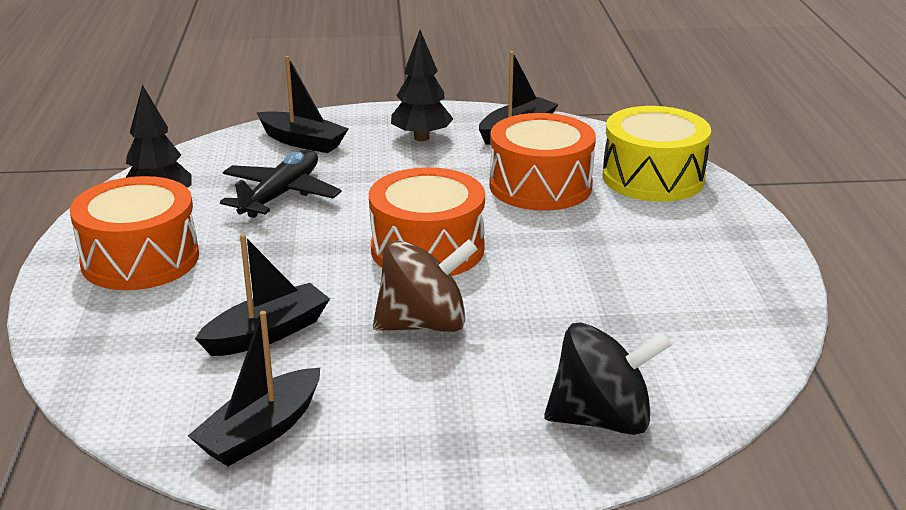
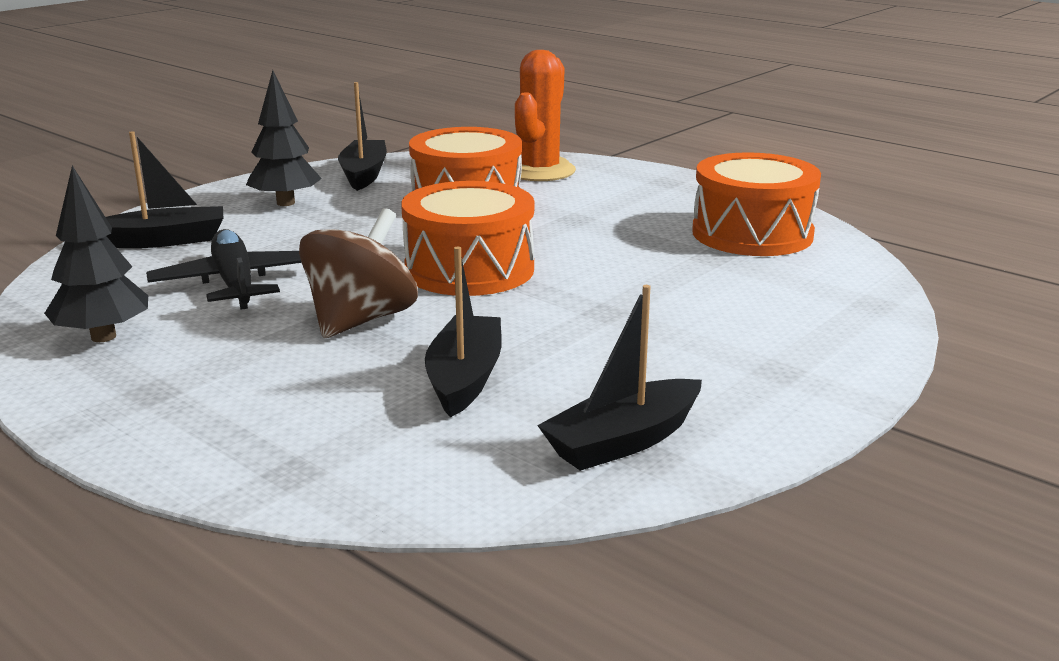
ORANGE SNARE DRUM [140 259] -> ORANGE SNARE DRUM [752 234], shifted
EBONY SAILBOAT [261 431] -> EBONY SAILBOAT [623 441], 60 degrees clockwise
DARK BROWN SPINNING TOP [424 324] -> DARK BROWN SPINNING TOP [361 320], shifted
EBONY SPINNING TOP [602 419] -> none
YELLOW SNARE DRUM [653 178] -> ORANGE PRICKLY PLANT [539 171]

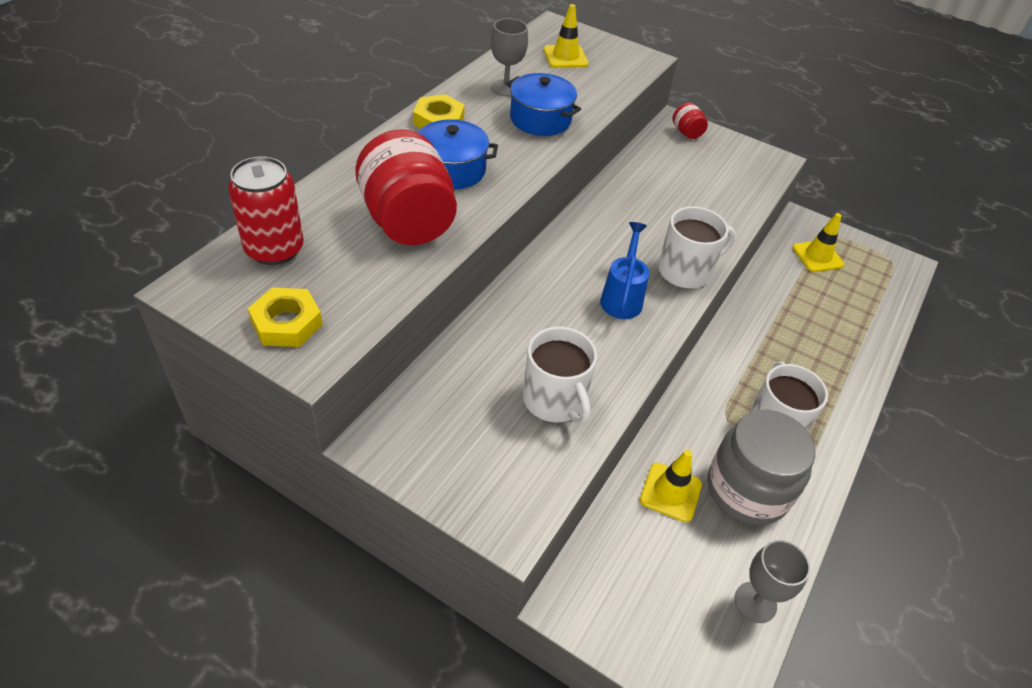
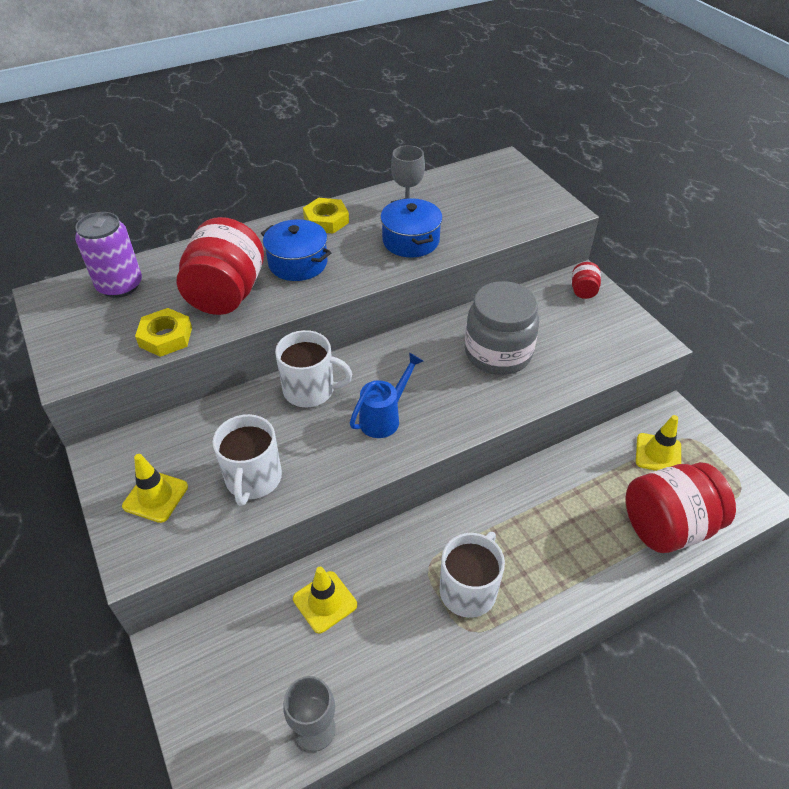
CRIMSON TIN [274 249] -> PURPLE TIN [120 285]
YELLOW HEX NUT [287 323] -> YELLOW HEX NUT [166 337], shifted
YELLOW ROAD CONE [565 57] -> YELLOW ROAD CONE [155 496], shifted
WHITE TEA MUG [686 271] -> WHITE TEA MUG [310 390], shifted
ASH-GREY PRESERVE JAR [747 490] -> ASH-GREY PRESERVE JAR [498 353], shifted
none -> CRIMSON PRESERVE JAR [667 526]

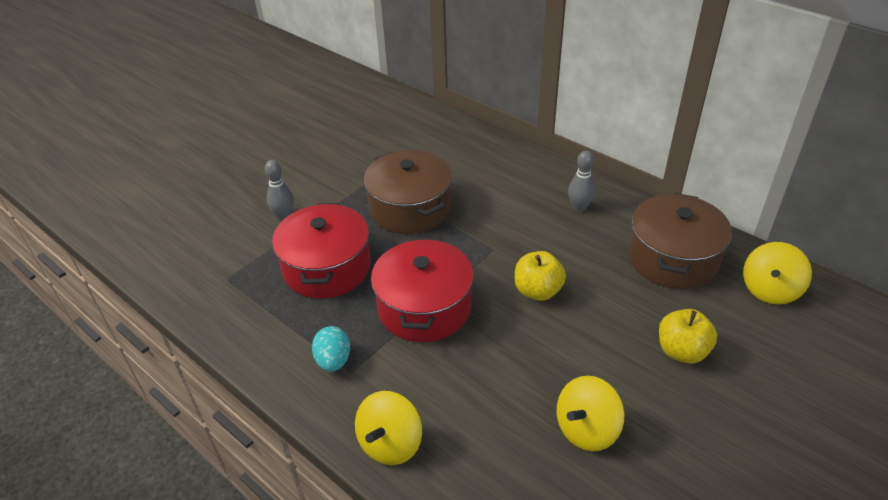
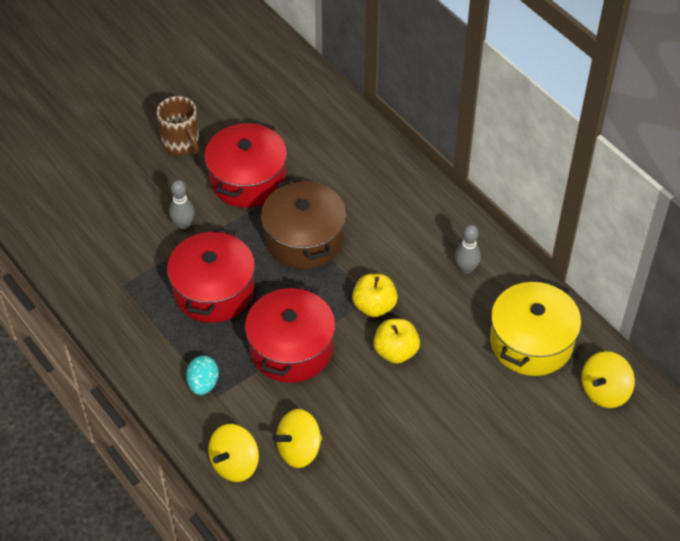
YELLOW SPINNING TOP [586 429] -> YELLOW SPINNING TOP [299 449], shifted
DARK BROWN COOKING POT [672 258] -> YELLOW COOKING POT [531 342]
YELLOW TOY APPLE [682 351] -> YELLOW TOY APPLE [374 306], shifted
none -> DARK BROWN TEA MUG [182 144]
none -> CRIMSON COOKING POT [247 179]

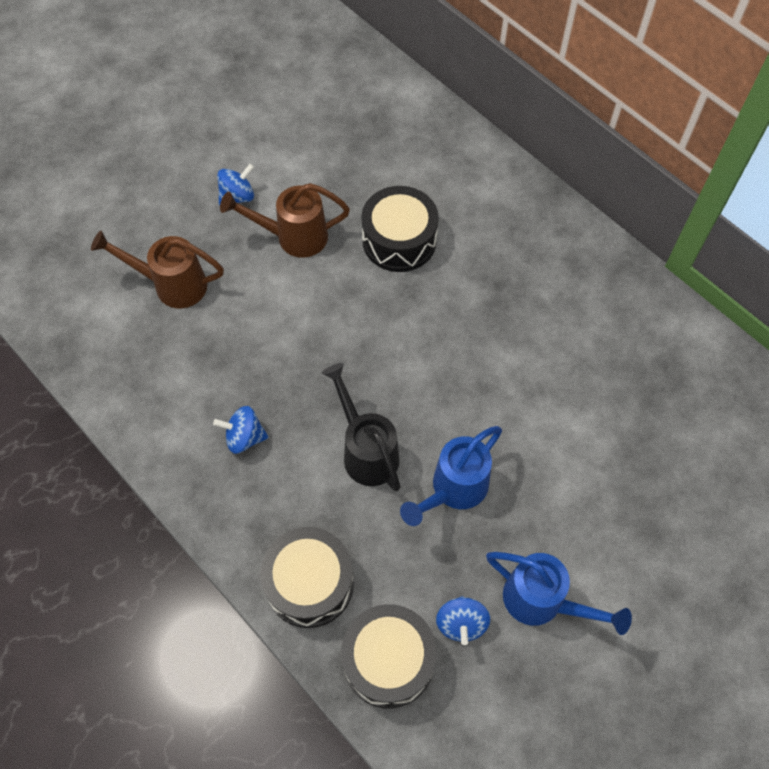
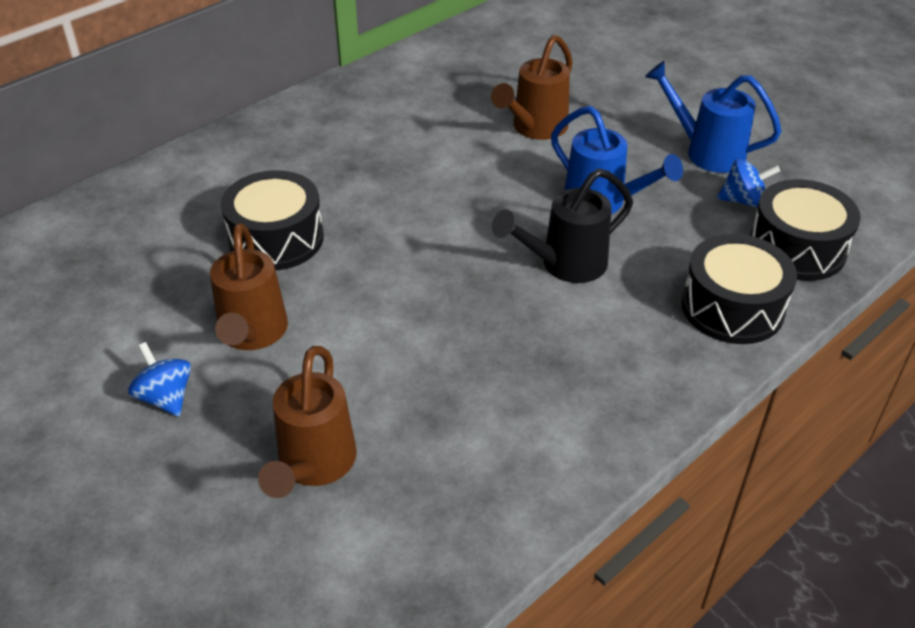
ROYAL BLUE SPINNING TOP [244 437] -> none
ROYAL BLUE SPRINKLING CAN [542 601] -> ROYAL BLUE SPRINKLING CAN [706 152], 90 degrees counterclockwise
none -> DARK BROWN SPRINKLING CAN [535 128]

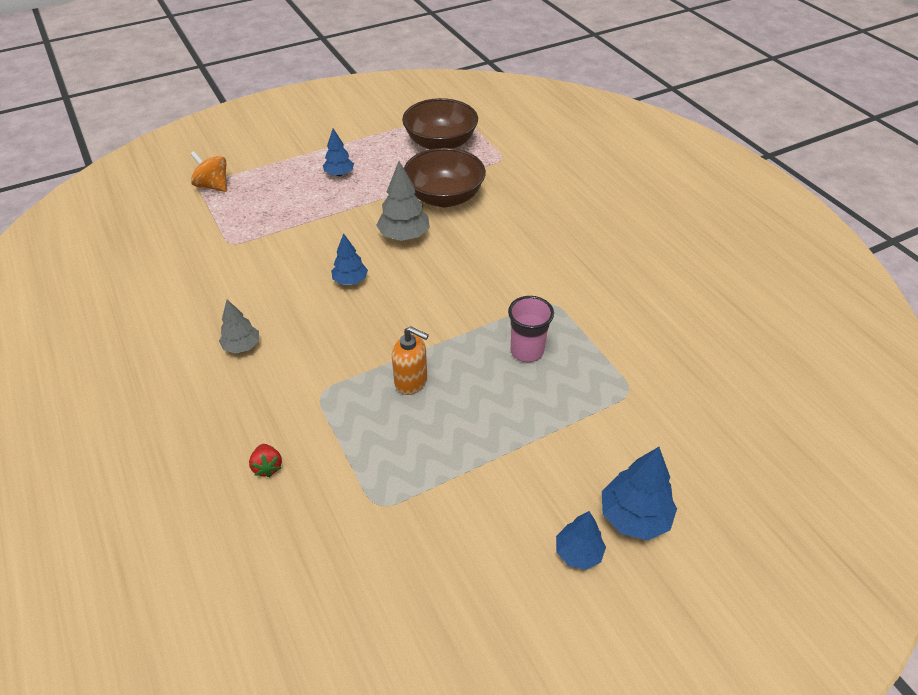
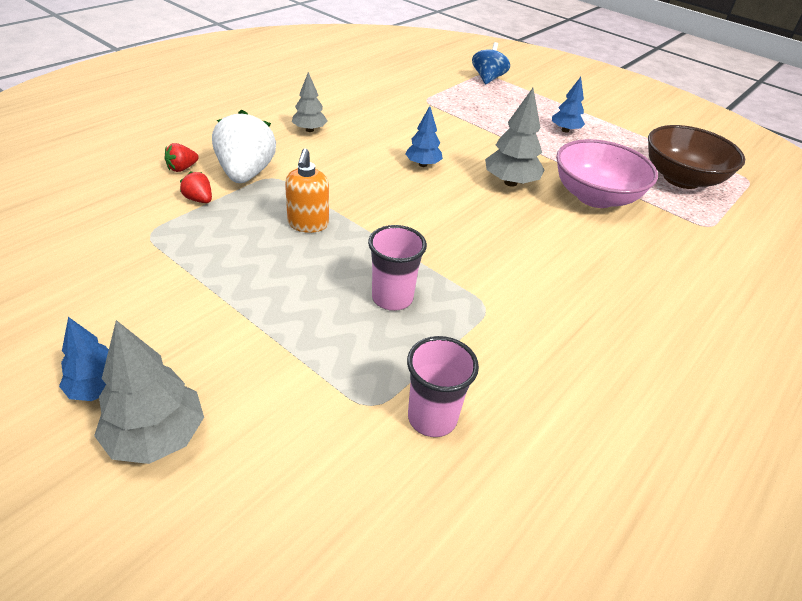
ORANGE SPINNING TOP [213 186] -> ROYAL BLUE SPINNING TOP [488 79]
DARK BROWN SERVING BOWL [444 197] -> ROSE-PINK SERVING BOWL [595 197]
ROYAL BLUE TOY TREE [634 517] -> ASH-GREY TOY TREE [156 436]
none -> CRIMSON BERRY [199 199]
none -> WHITE BERRY [246 173]
none -> ROSE-PINK TUMBLER [432 418]

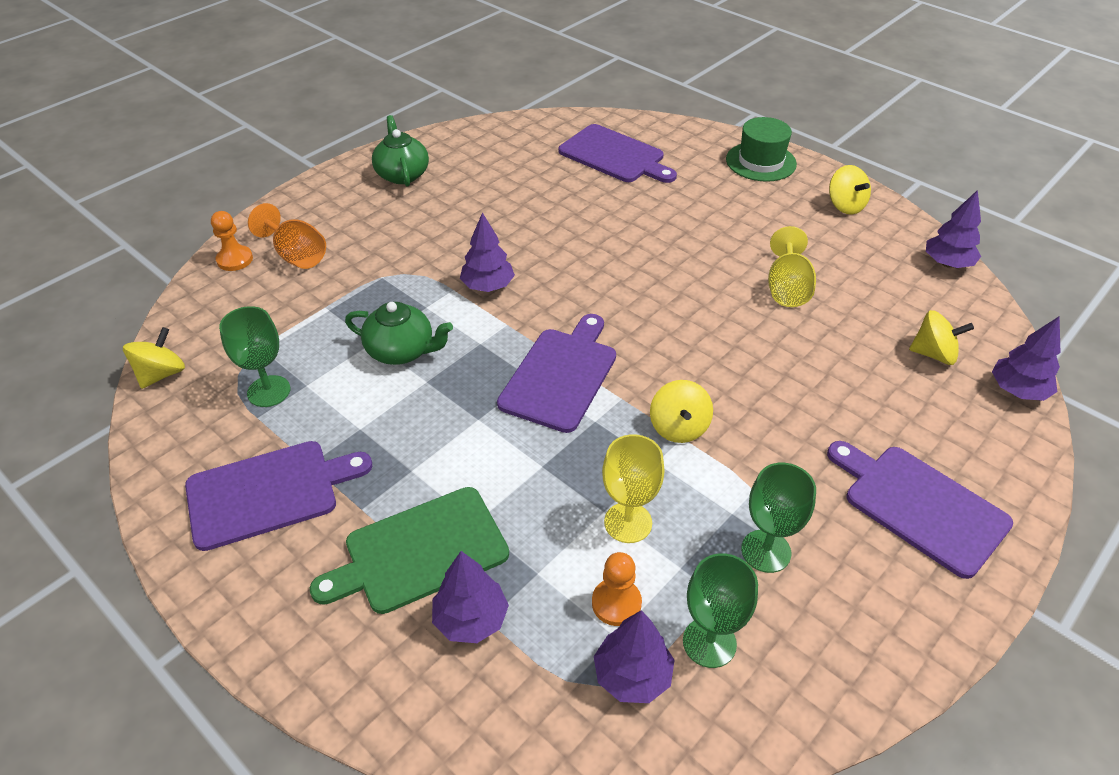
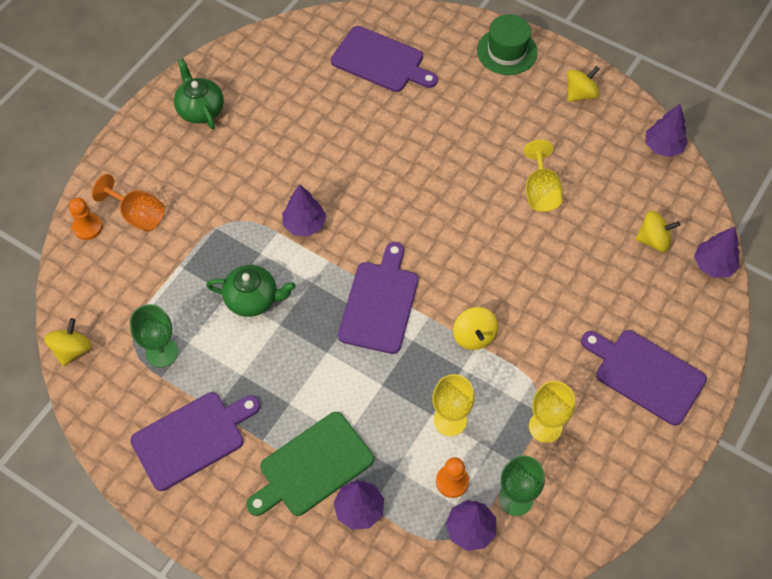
LEAF-GREEN GOBLET [766 551] -> YELLOW GOBLET [545 427]
YELLOW SPINNING TOP [845 206] -> YELLOW SPINNING TOP [580 94], 90 degrees counterclockwise

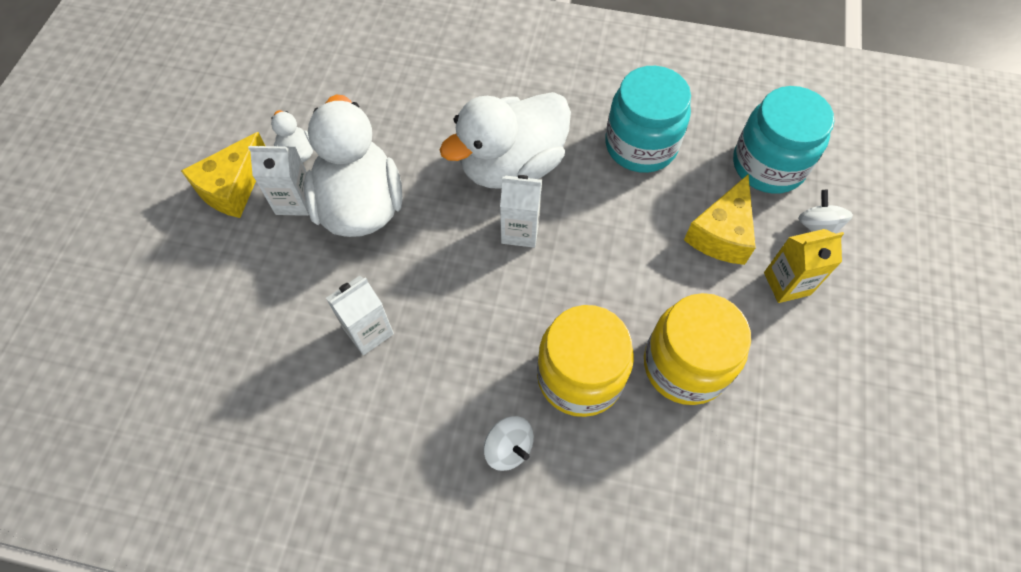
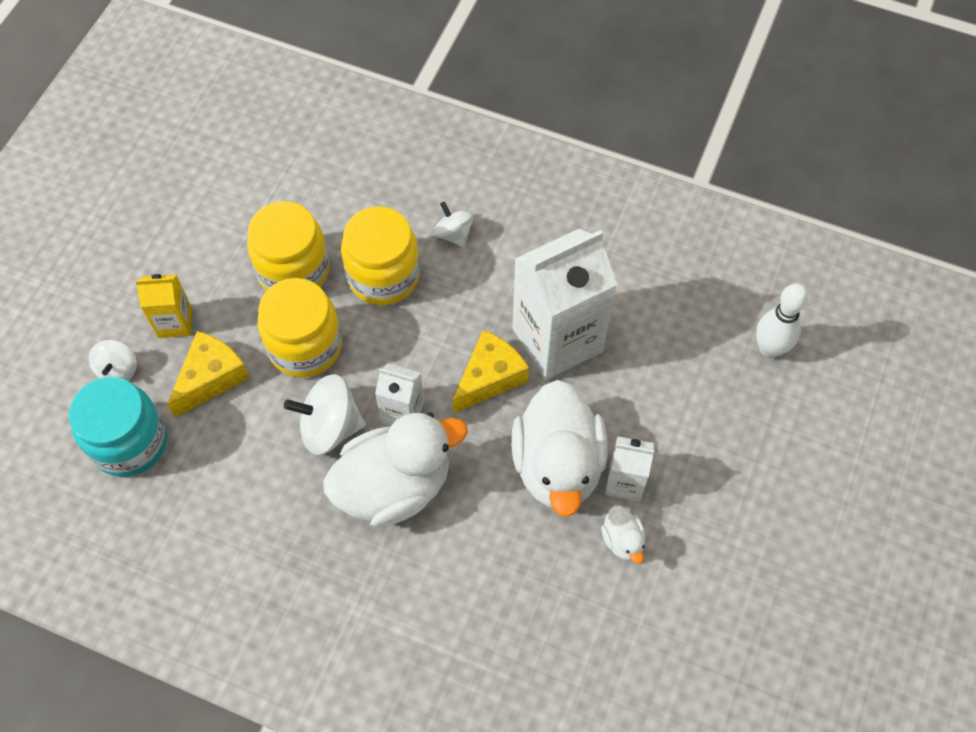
YELLOW CHEESE [233 187] -> YELLOW CHEESE [489 378], shifted
WHITE CARTON [368 331] -> WHITE CARTON [557 340], x2.04
TEAL PRESERVE JAR [640 145] -> none
none -> YELLOW PRESERVE JAR [305 346]
none -> WHITE SPINNING TOP [330 427]
none -> WHITE SKITTLE [769 349]

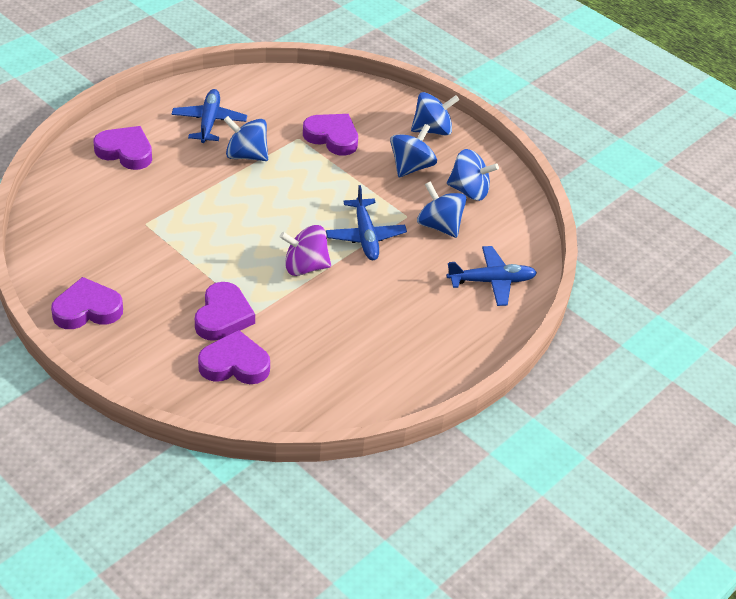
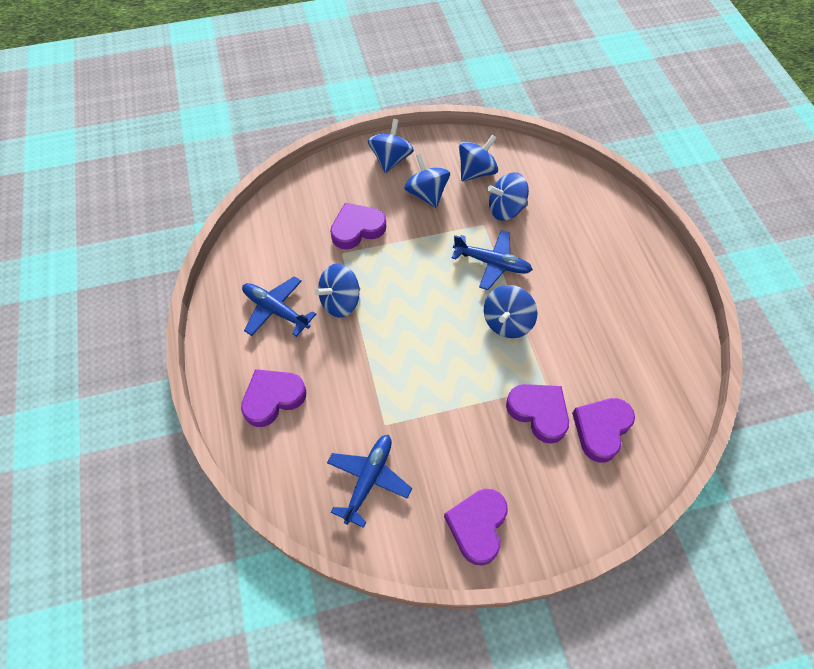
PURPLE SPINNING TOP [305 266] -> ROYAL BLUE SPINNING TOP [507 322]
ROYAL BLUE TOY PLANE [491 281] -> ROYAL BLUE TOY PLANE [368 480], shifted

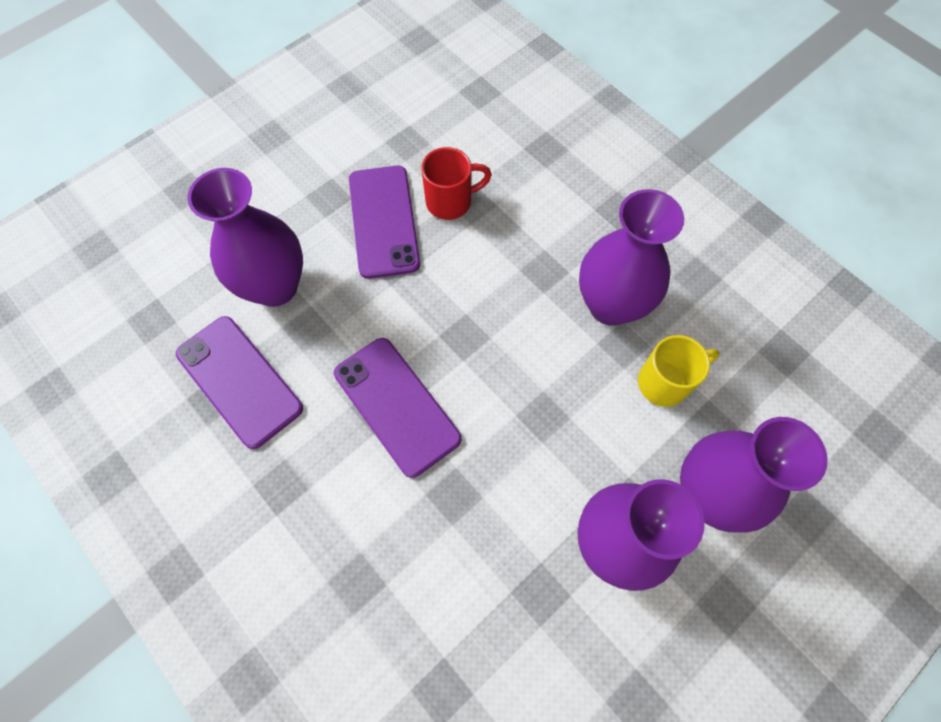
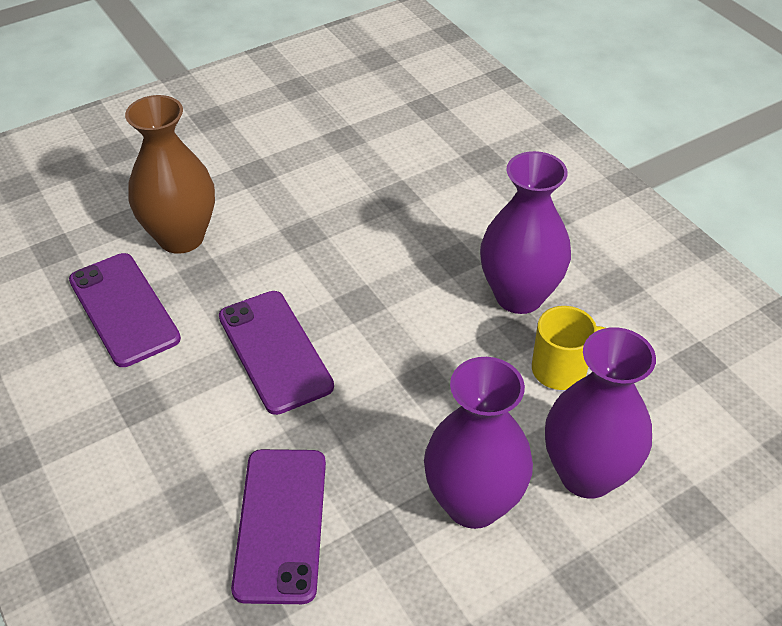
PURPLE TALL VASE [275 286] -> DARK BROWN TALL VASE [181 237]
PURPLE MOBILE PHONE [384 221] -> PURPLE MOBILE PHONE [281 524], shifted
CRIMSON TEA MUG [450 201] -> none

